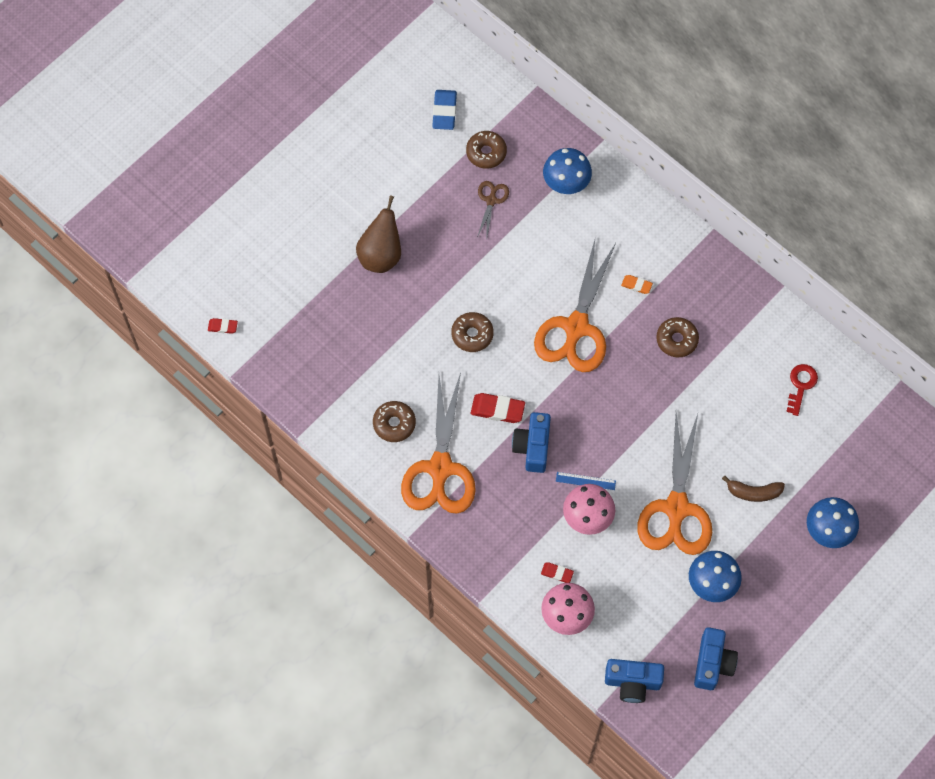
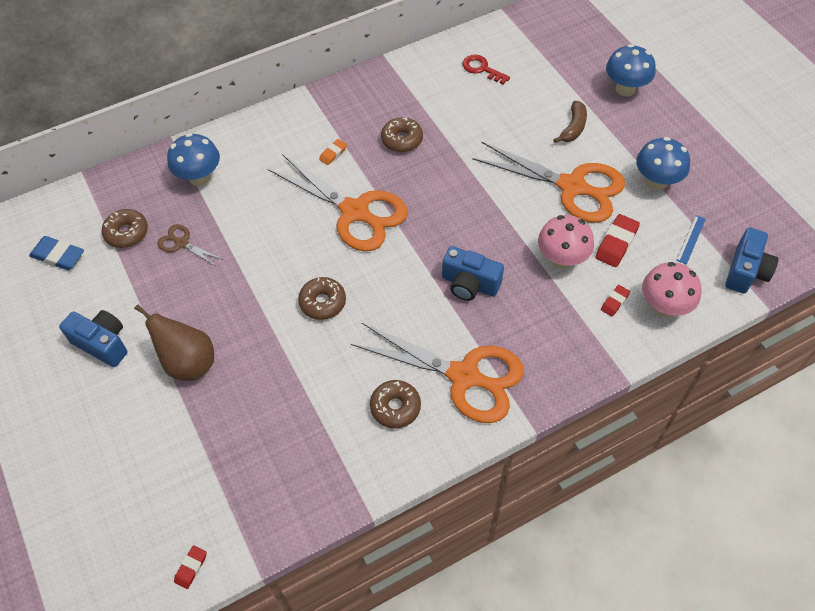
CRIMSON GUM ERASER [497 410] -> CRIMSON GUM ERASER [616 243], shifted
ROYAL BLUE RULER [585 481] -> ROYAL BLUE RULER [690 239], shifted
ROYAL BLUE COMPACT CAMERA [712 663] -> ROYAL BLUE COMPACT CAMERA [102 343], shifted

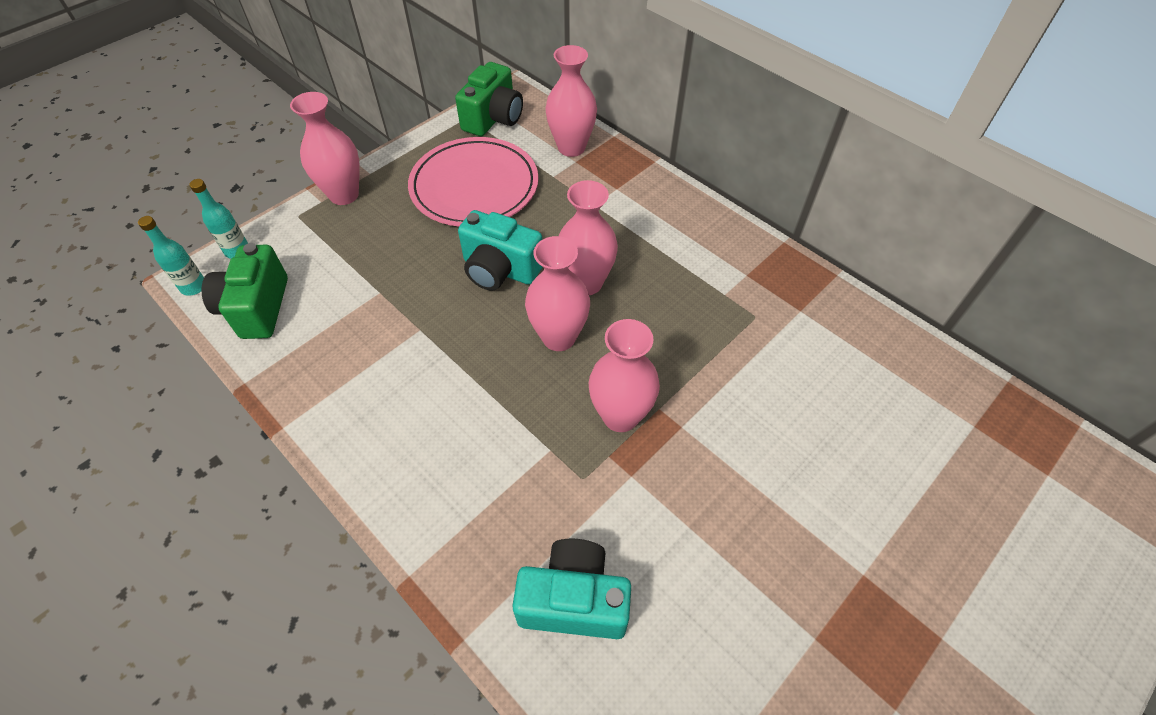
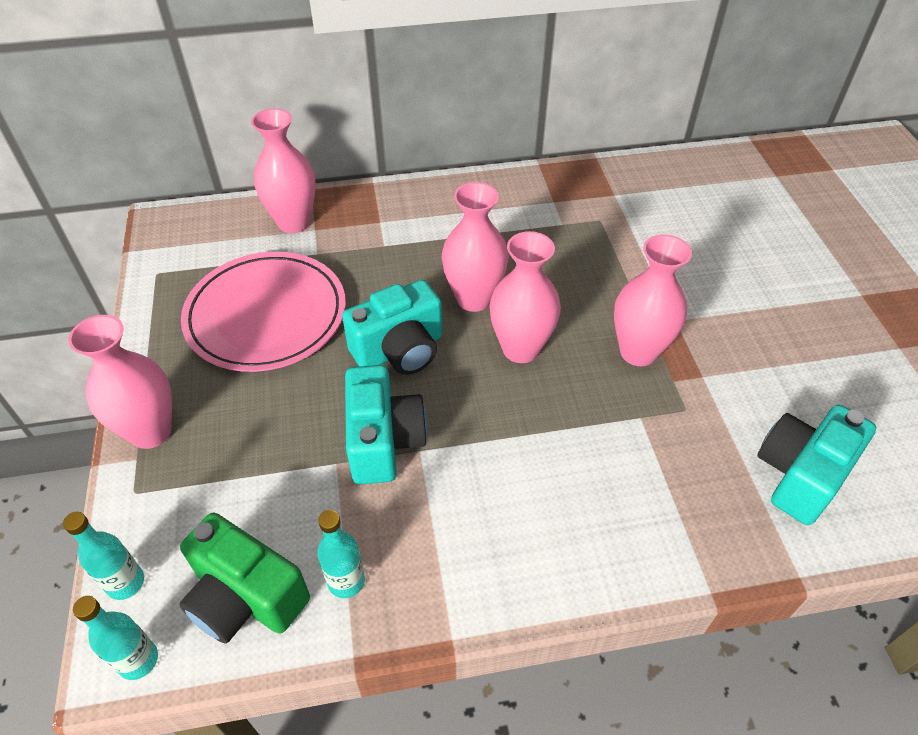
LEAF-GREEN COMPACT CAMERA [493 118] -> none
none -> TEAL BOTTLE [346 581]
none -> TEAL COMPACT CAMERA [384 441]

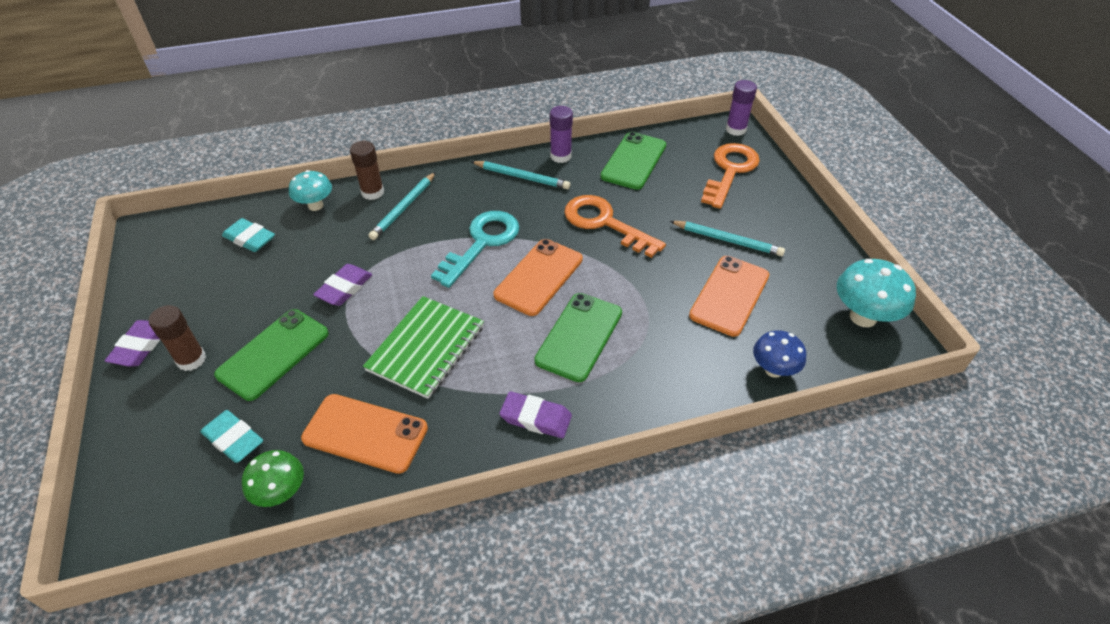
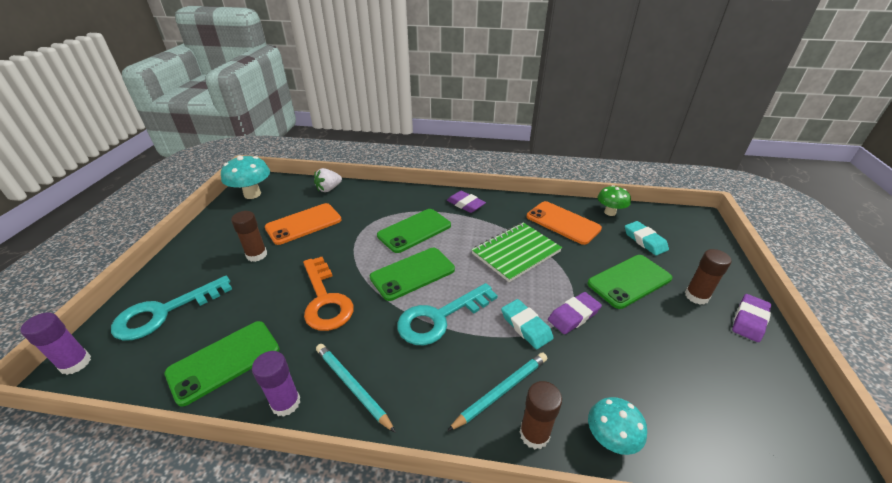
TEAL GUM ERASER [250 239] -> TEAL GUM ERASER [526 326], shifted
ORANGE MOBILE PHONE [539 277] -> LEAF-GREEN MOBILE PHONE [412 273]
TEAL PENCIL [728 240] -> DARK BROWN GLUE [257 255]
ORANGE LATCHKEY [730 171] -> TEAL LATCHKEY [164 312]
ROYAL BLUE MUSHROOM [773 370] -> WHITE BERRY [329 189]

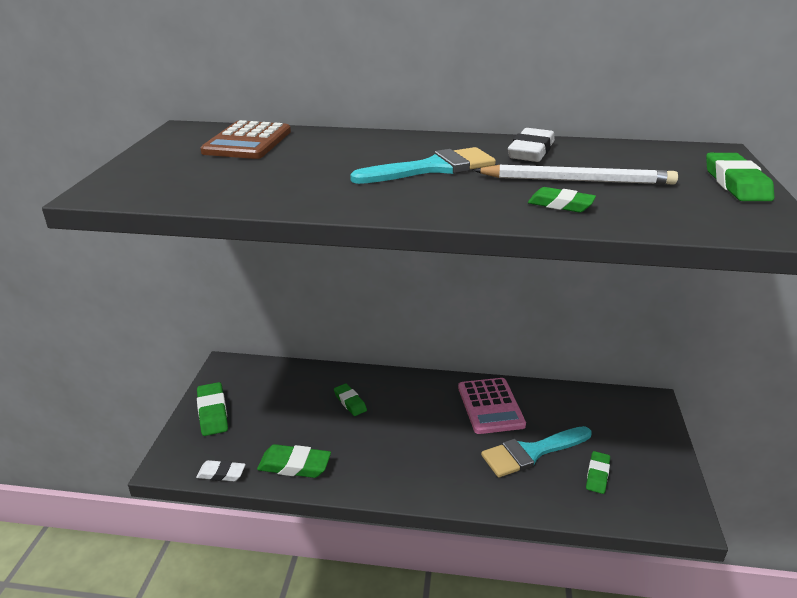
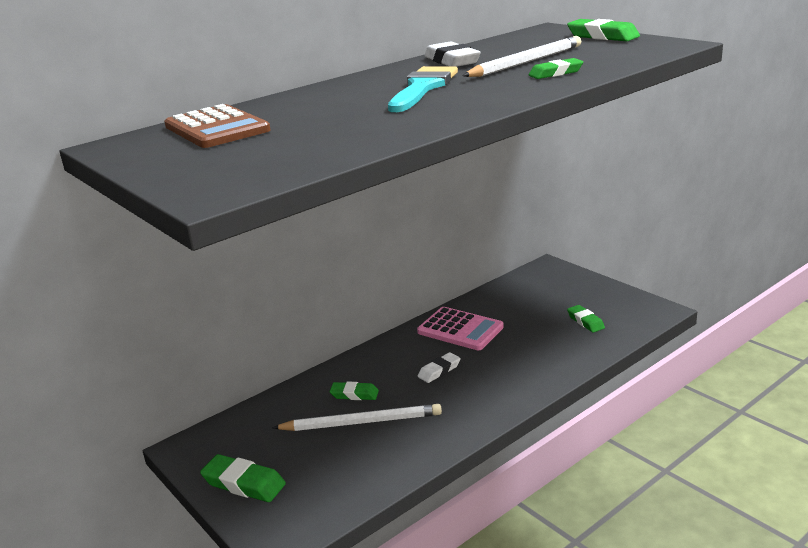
WHITE GUM ERASER [221 474] -> WHITE GUM ERASER [439 371], shifted
LEAF-GREEN GUM ERASER [294 465] -> none
TEAL PAINT BRUSH [531 452] -> none
none -> WHITE PENCIL [362 422]

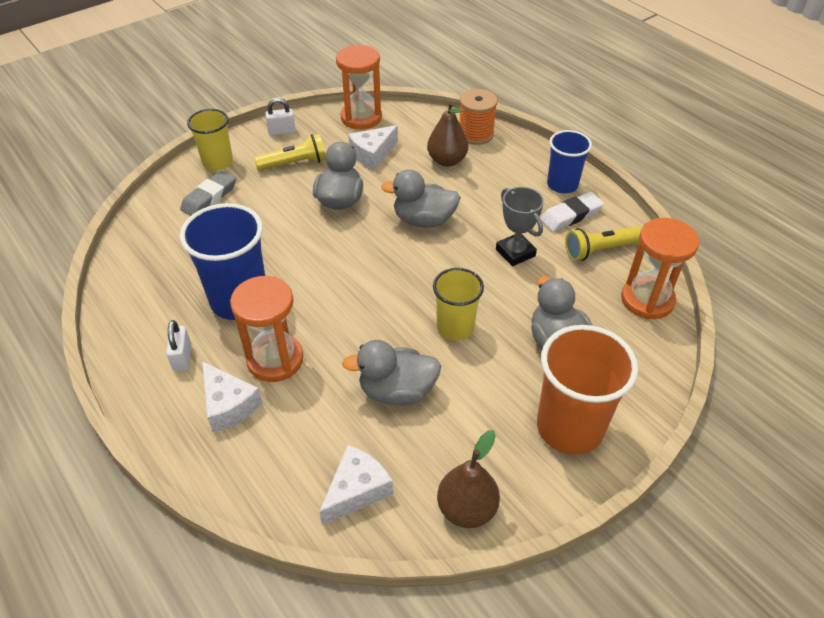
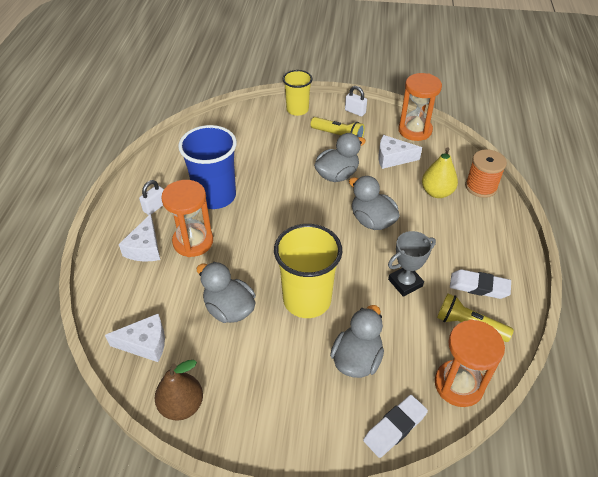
ASH-GREY GUM ERASER [209 197] -> none
DARK BROWN PEAR FRUIT [447 161] -> YELLOW PEAR FRUIT [437 192]
YELLOW TUMBLER [455 327] -> YELLOW TUMBLER [307 300], x1.60
ASH-GREY PRIZE CUP [515 252] -> ASH-GREY PRIZE CUP [405 283], 45 degrees clockwise
ORANGE TUMBLER [569 427] -> none
ROYAL BLUE TUMBLER [562 185] -> none
none -> WHITE GUM ERASER [395 427]

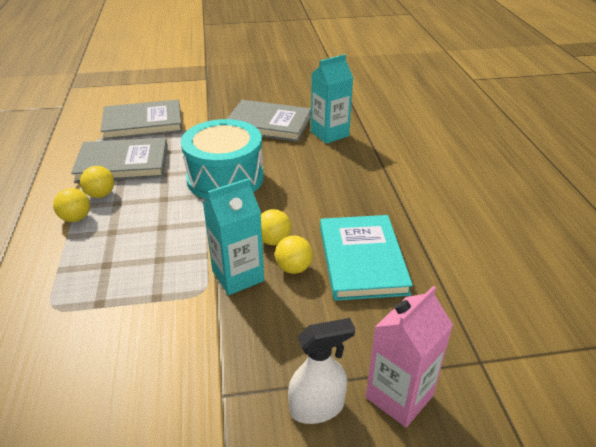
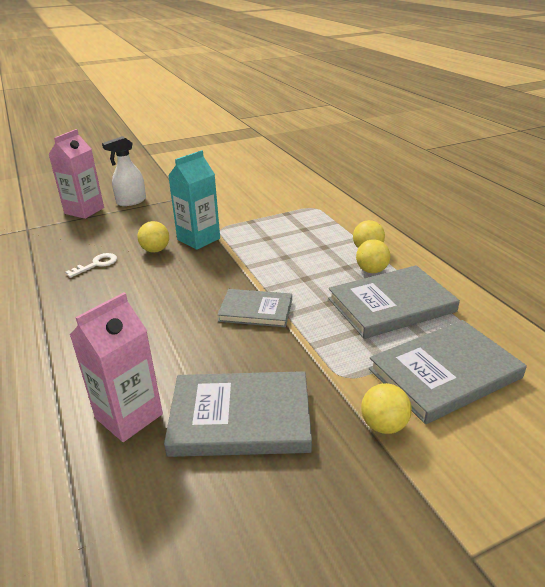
TEAL SNARE DRUM [225 178] -> ASH-GREY HARDCOVER [256 310]
YELLOW SPHERE [273 240] -> YELLOW SPHERE [383 425], shifted
TEAL CARTON [329 134] -> ROSE-PINK CARTON [129 416]
TEAL HARDCOVER [362 259] -> WHITE LATCHKEY [96 264]

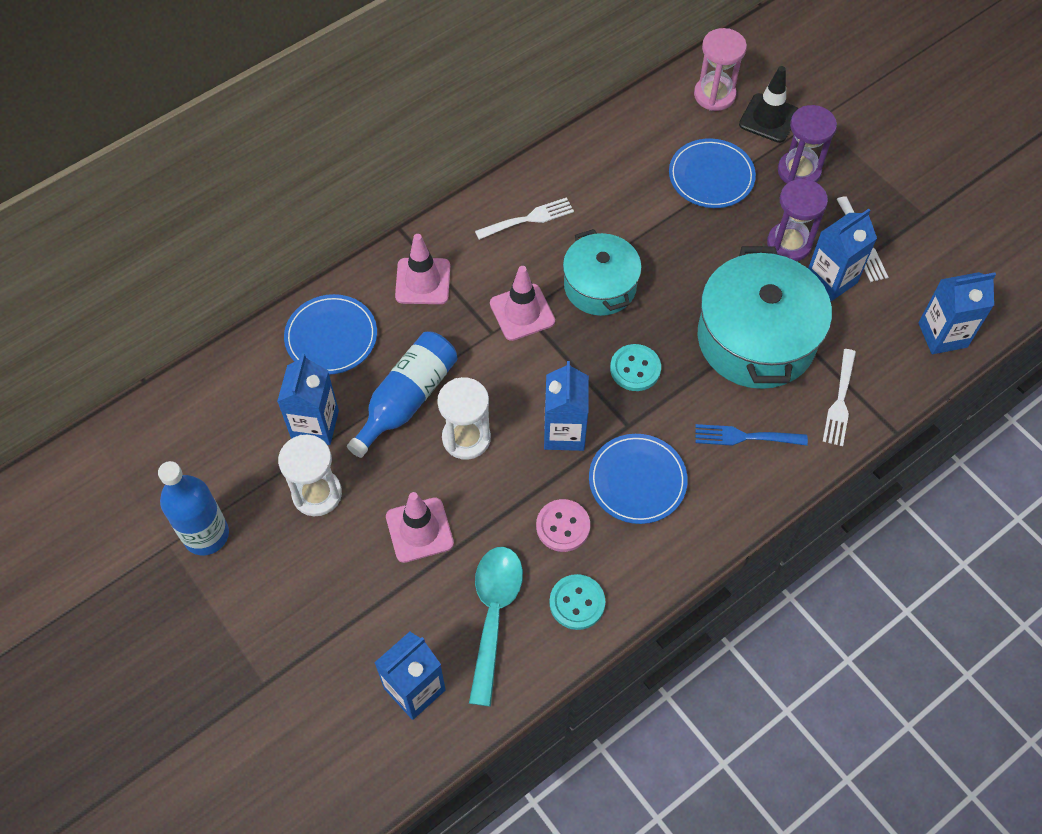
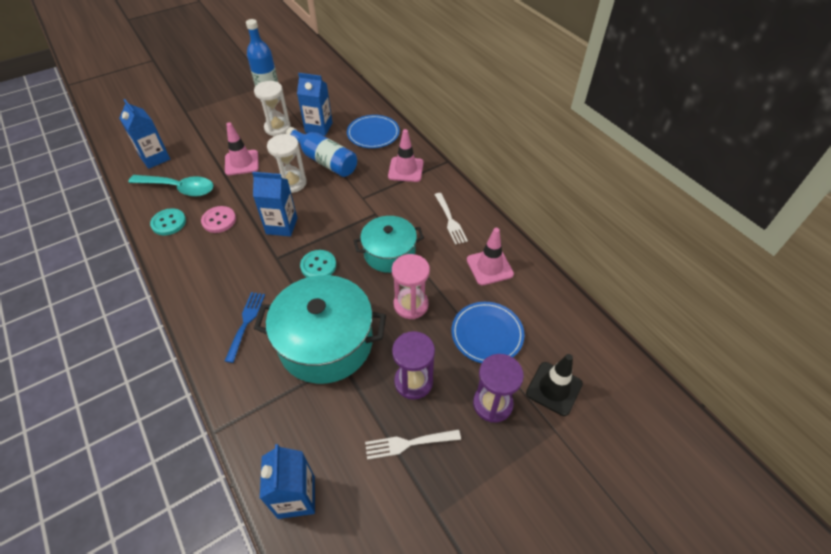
ROSE-PINK ROAD CONE [522 312] -> ROSE-PINK ROAD CONE [489 267], shifted
ROYAL BLUE DINNER PLATE [637 480] -> none
ROSE-PINK HOURGLASS [714 95] -> ROSE-PINK HOURGLASS [411 305], shifted
ROYAL BLUE CARTON [831 280] -> none
WHITE FORK [840 401] -> none

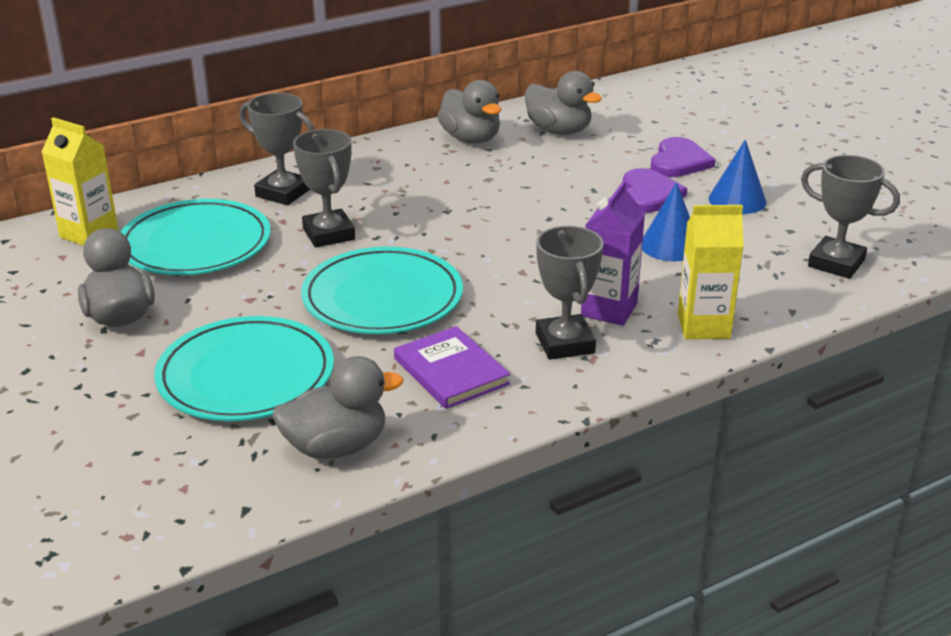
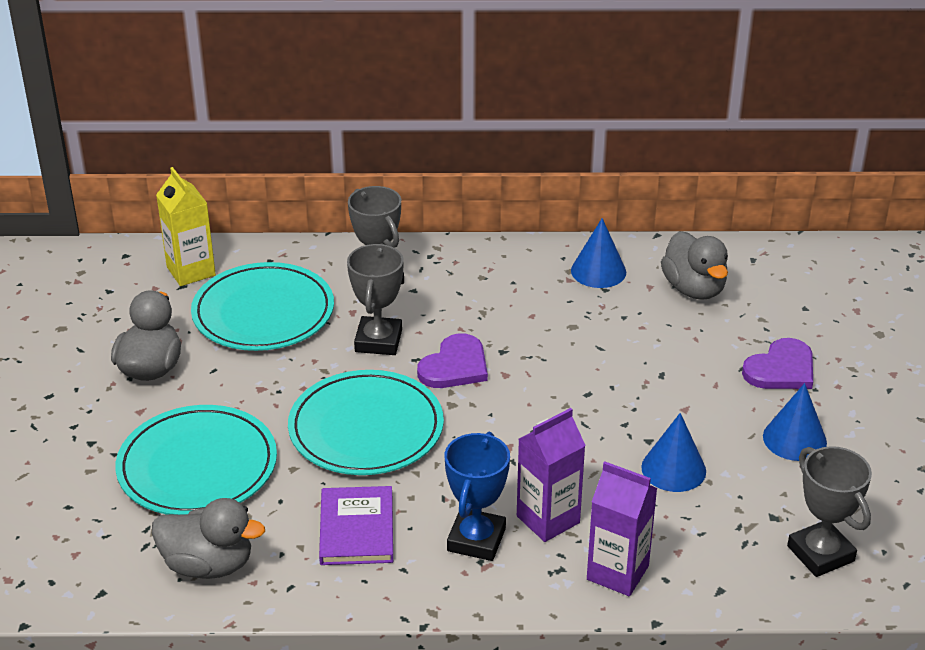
ASH-GREY RUBBER DUCK [471 139] -> ROYAL BLUE CONE SHAPE [598 271]
ASH-GREY PRIZE CUP [564 343] -> ROYAL BLUE PRIZE CUP [476 539]
PURPLE HEART [649 194] -> PURPLE HEART [455 366], shifted
YELLOW CARTON [703 326] -> PURPLE CARTON [617 573]

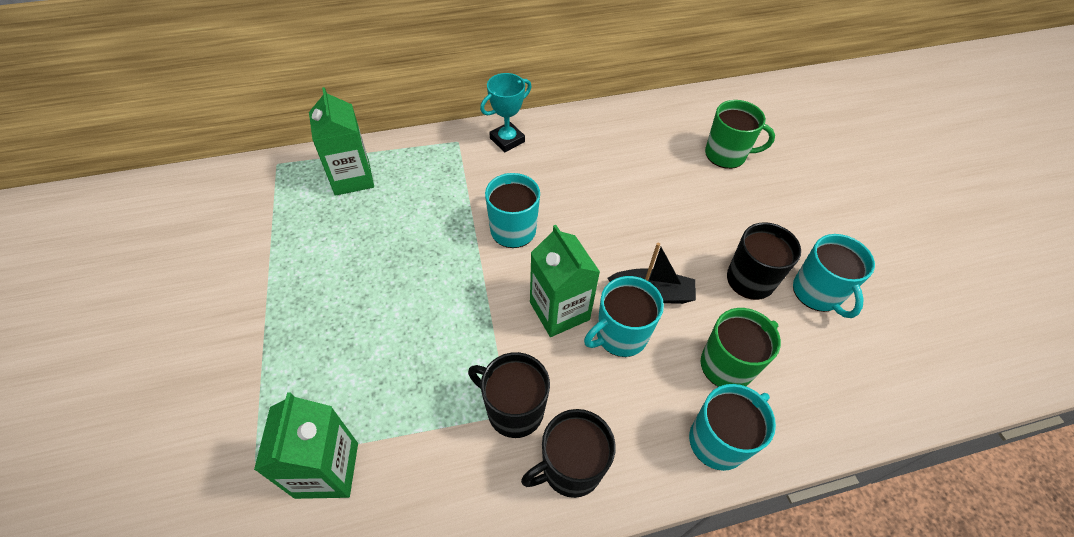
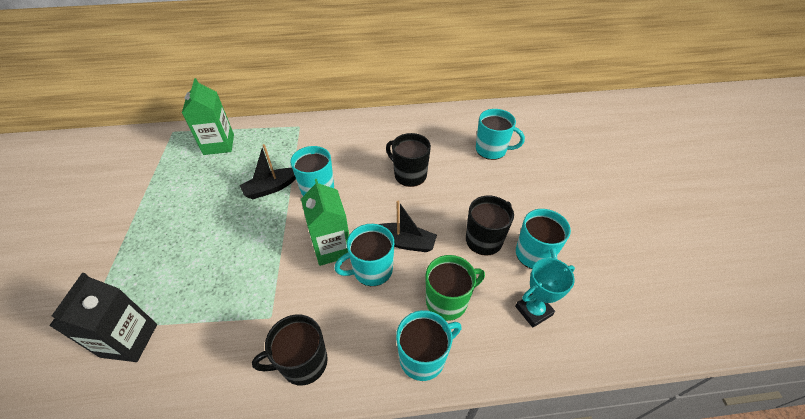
LEAF-GREEN CARTON [327 470] -> EBONY CARTON [129 340]
EBONY TEA MUG [514 410] -> EBONY TEA MUG [409 175], shifted
TEAL PRIZE CUP [507 140] -> TEAL PRIZE CUP [533 310], shifted
LEAF-GREEN TEA MUG [726 155] -> TEAL TEA MUG [491 150]
none -> EBONY SAILBOAT [271 188]

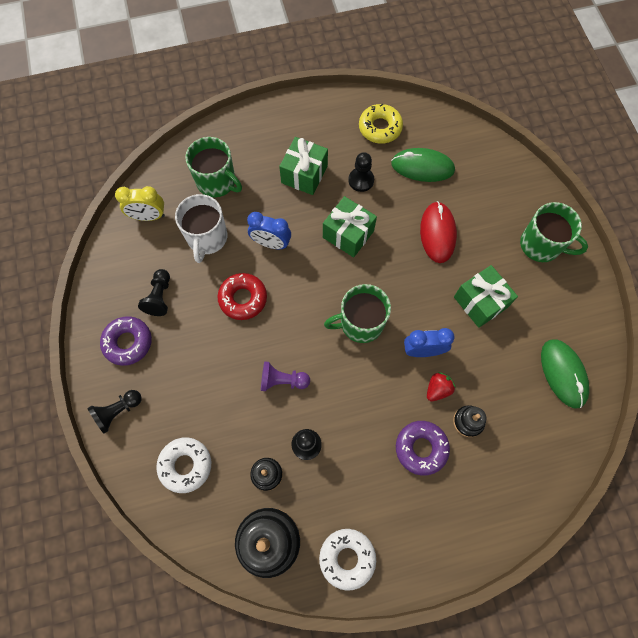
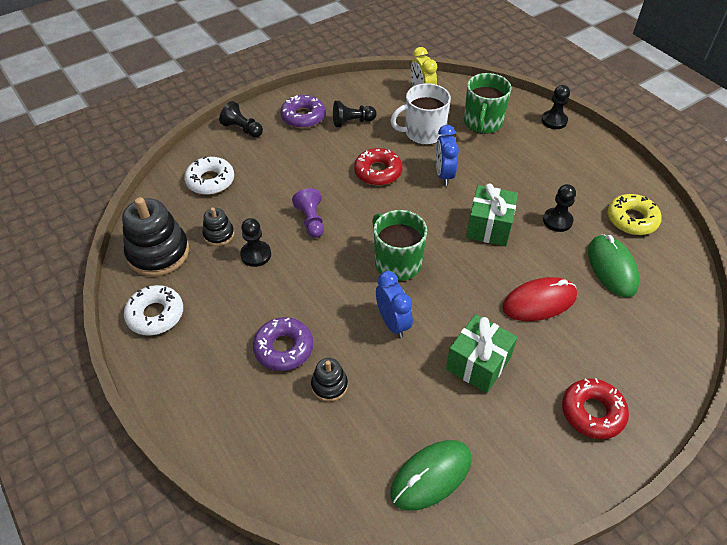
LEAF-GREEN GIFT [304 174] -> none
CRIMSON BERRY [437 389] -> none
LEAF-GREEN TEA MUG [541 245] -> CRIMSON DONUT [592 412]
none -> EBONY PAWN [554 121]

